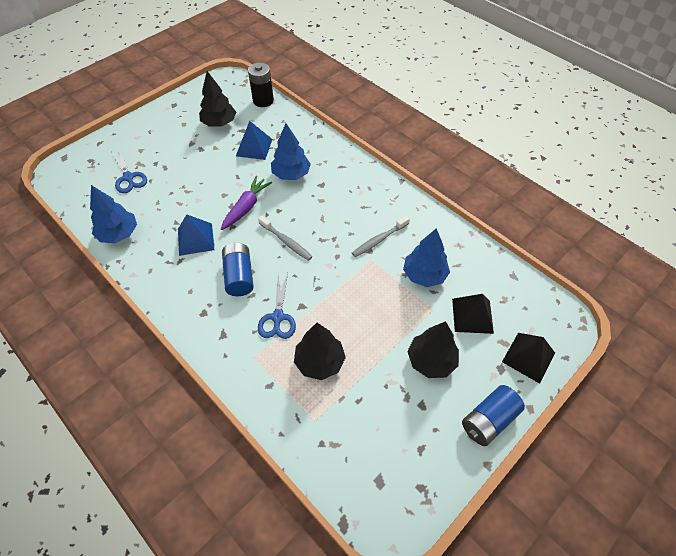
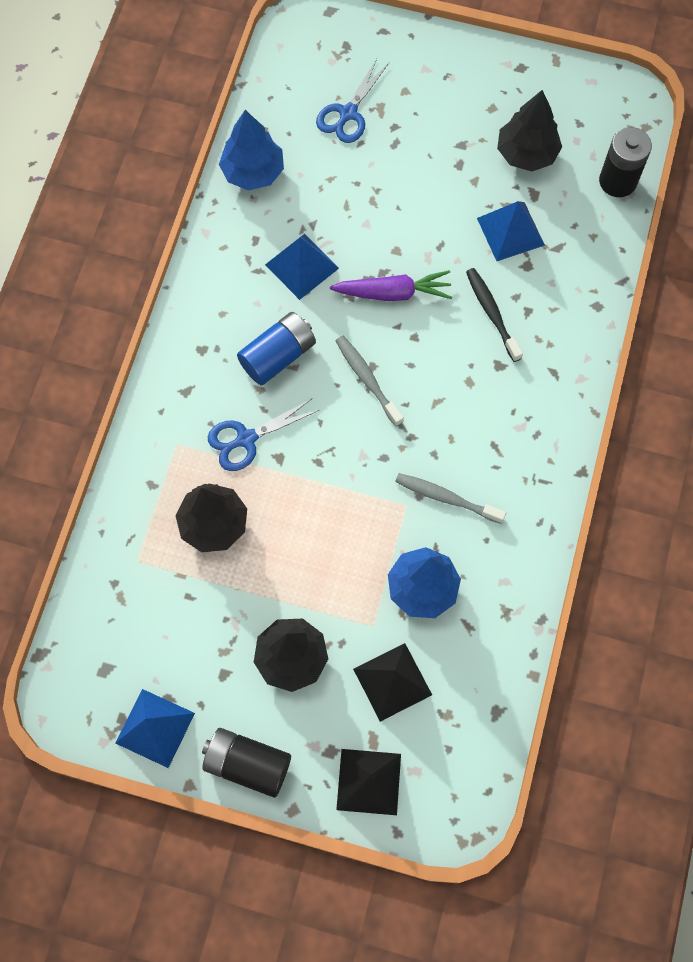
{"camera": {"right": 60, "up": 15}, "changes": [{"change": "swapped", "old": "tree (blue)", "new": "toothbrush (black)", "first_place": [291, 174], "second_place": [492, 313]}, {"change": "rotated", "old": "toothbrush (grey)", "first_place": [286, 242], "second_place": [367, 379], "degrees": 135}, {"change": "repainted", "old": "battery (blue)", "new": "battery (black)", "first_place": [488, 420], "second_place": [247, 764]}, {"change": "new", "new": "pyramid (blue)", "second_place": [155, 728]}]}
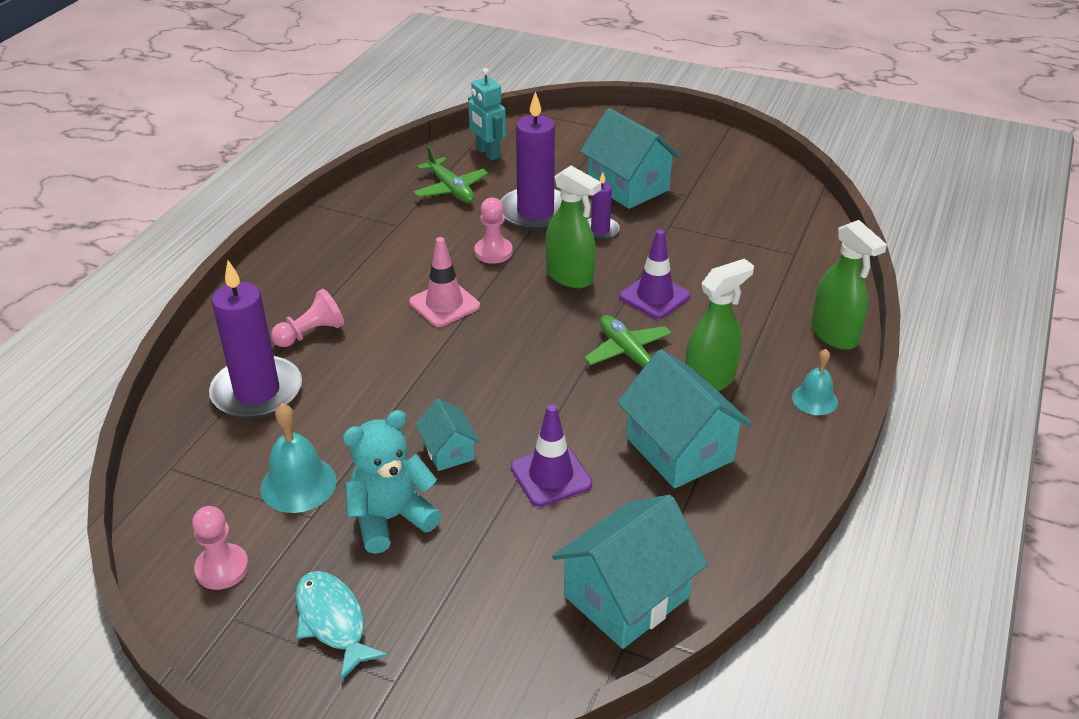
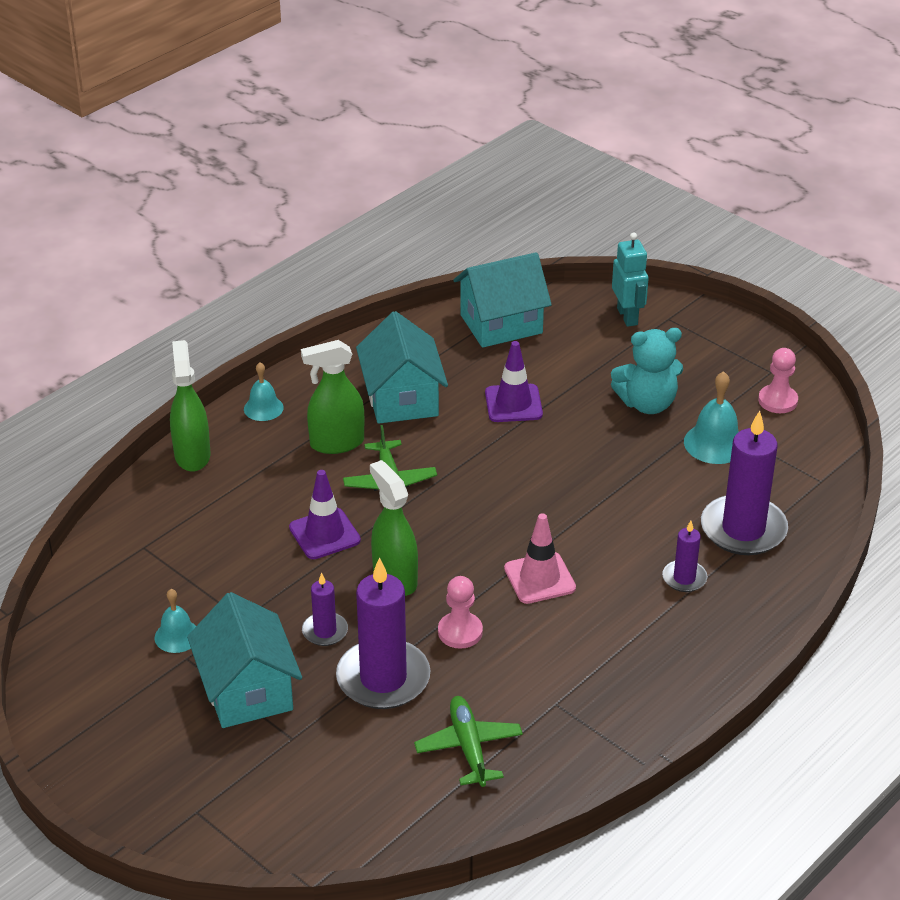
{"camera": {"right": -160, "up": 0}, "changes": [{"change": "shifted", "old": "robot (turquoise)", "first_place": [488, 153], "second_place": [627, 316]}, {"change": "swapped", "old": "pawn (pink)", "new": "candle (purple)", "first_place": [311, 333], "second_place": [684, 578]}, {"change": "gone", "old": "house (turquoise)", "first_place": [449, 451]}, {"change": "gone", "old": "fish (turquoise)", "first_place": [333, 621]}, {"change": "new", "new": "bell (turquoise)", "second_place": [177, 636]}]}
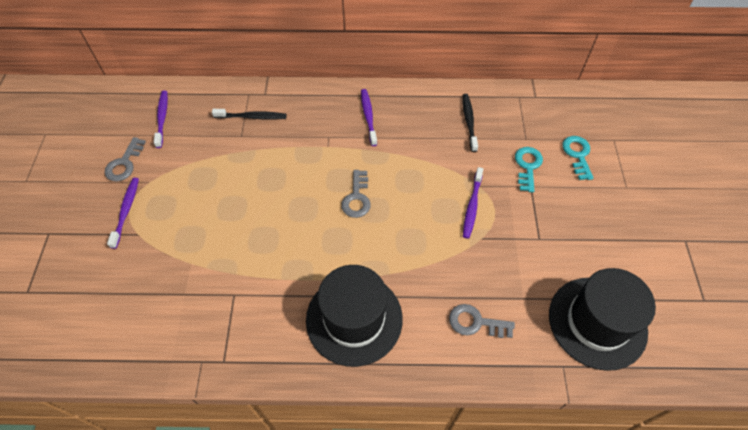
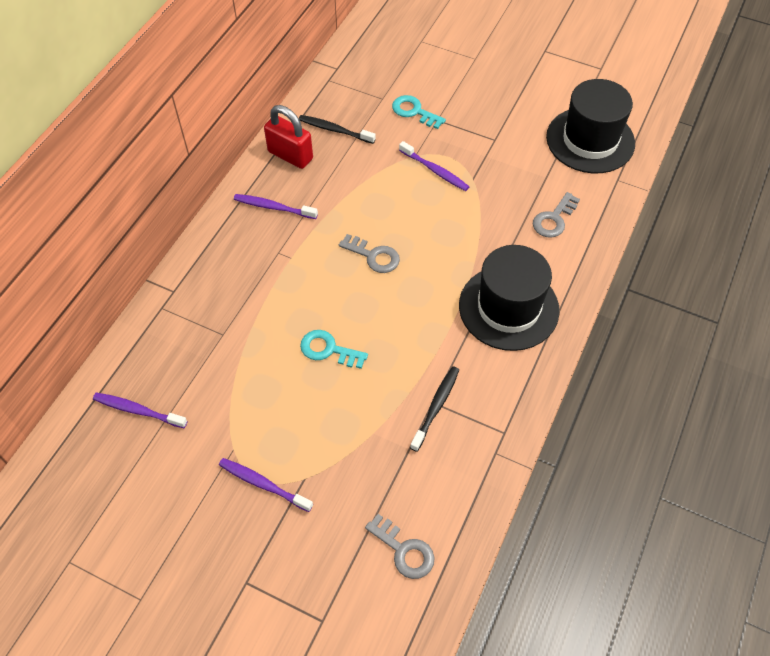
{"camera": {"right": -65, "up": 0}, "changes": [{"change": "shifted", "old": "toothbrush (black)", "first_place": [252, 117], "second_place": [436, 407]}, {"change": "shifted", "old": "key (turquoise)", "first_place": [577, 155], "second_place": [328, 349]}, {"change": "shifted", "old": "key (grey)", "first_place": [124, 163], "second_place": [404, 550]}, {"change": "new", "new": "padlock (red)", "second_place": [290, 155]}]}
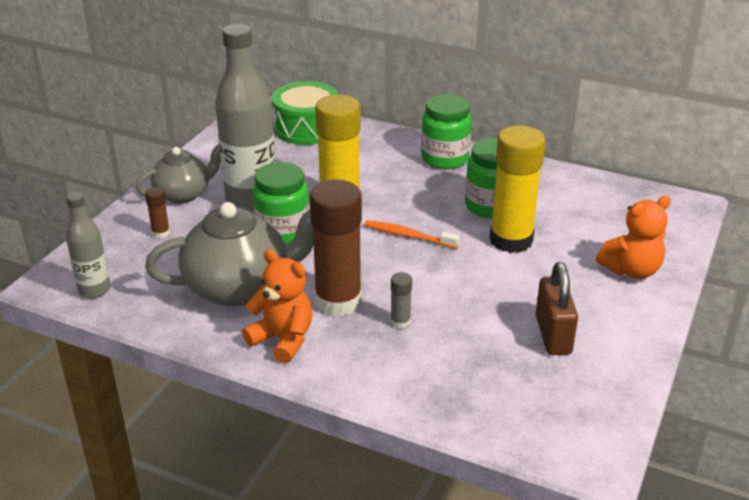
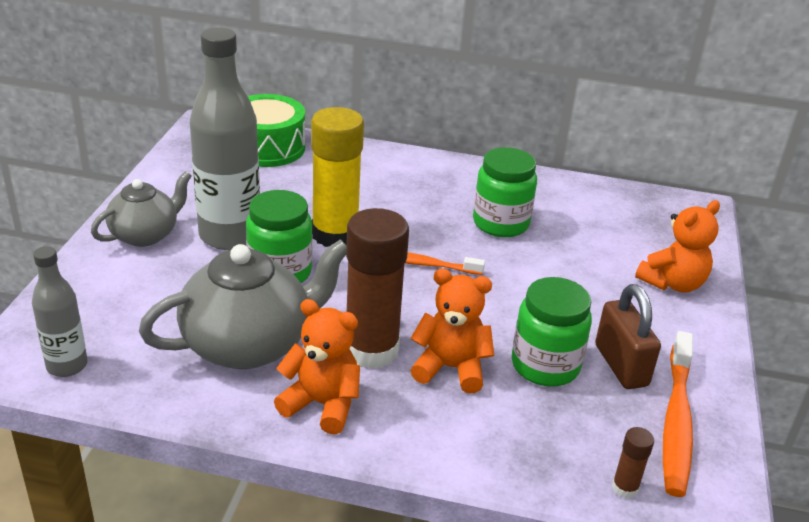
{"camera": {"right": -15, "up": 0}, "changes": [{"change": "shifted", "old": "jar (green)", "first_place": [445, 159], "second_place": [545, 365]}, {"change": "gone", "old": "glue stick (yellow)", "first_place": [511, 240]}, {"change": "shifted", "old": "glue stick (brown)", "first_place": [161, 233], "second_place": [625, 488]}, {"change": "swapped", "old": "glue stick (grey)", "new": "teddy bear (orange)", "first_place": [400, 322], "second_place": [451, 368]}, {"change": "new", "new": "toothbrush (orange)", "second_place": [676, 421]}]}
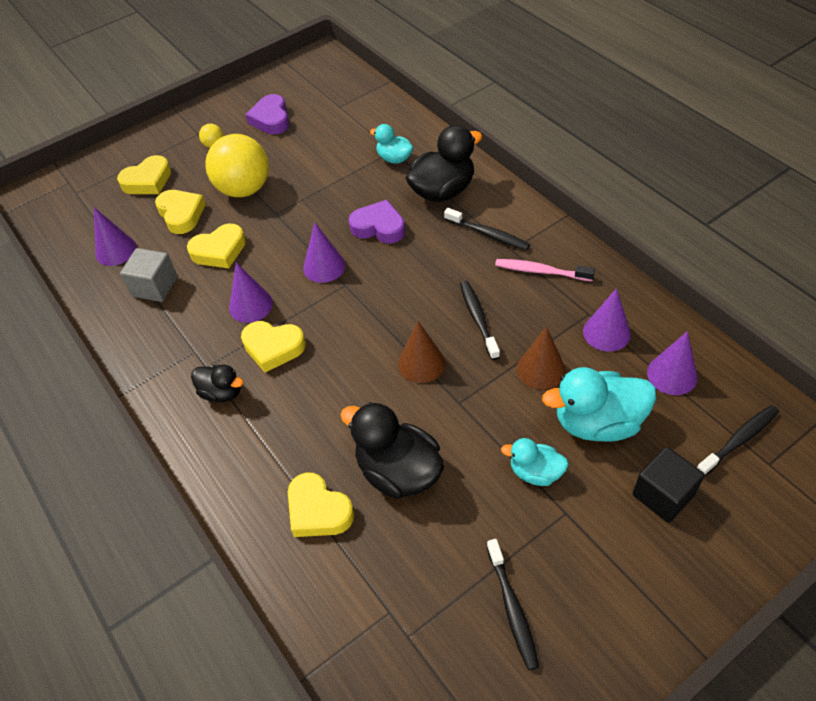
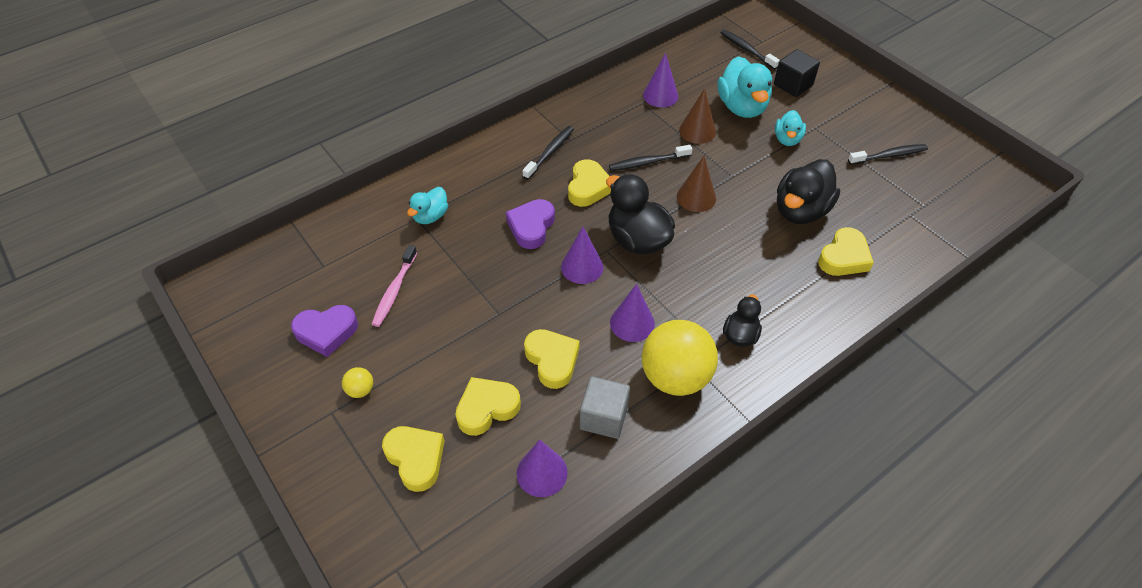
{"camera": {"right": -95, "up": 0}, "changes": [{"change": "shifted", "old": "duck (black)", "first_place": [442, 191], "second_place": [637, 240]}, {"change": "shifted", "old": "ball (yellow)", "first_place": [244, 189], "second_place": [675, 377]}, {"change": "shifted", "old": "toothbrush (pink)", "first_place": [541, 271], "second_place": [394, 290]}, {"change": "shifted", "old": "heart (yellow)", "first_place": [273, 348], "second_place": [588, 187]}, {"change": "gone", "old": "cone (purple)", "first_place": [672, 374]}]}
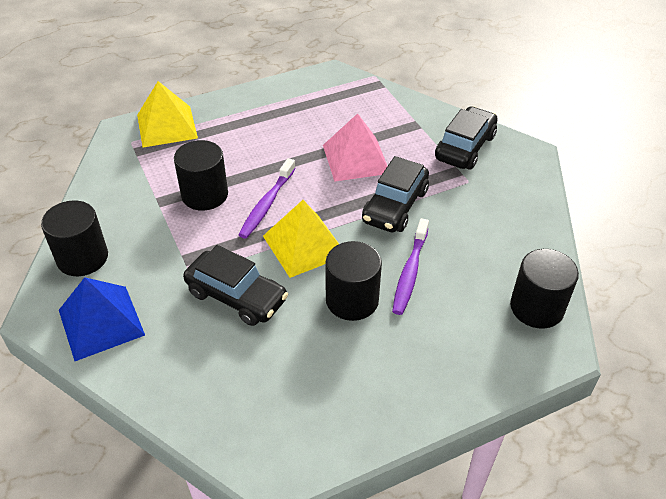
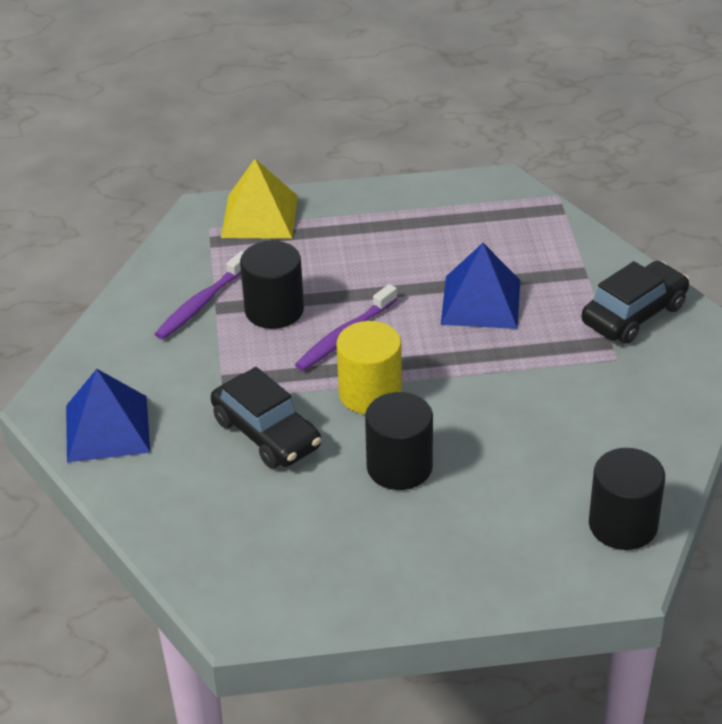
{"camera": {"right": 20, "up": -5}, "changes": [{"change": "repainted", "old": "pyramid (pink)", "new": "pyramid (blue)", "first_place": [356, 159], "second_place": [481, 302]}, {"change": "gone", "old": "car (black)", "first_place": [395, 206]}, {"change": "gone", "old": "cylinder (black)", "first_place": [82, 258]}, {"change": "swapped", "old": "pyramid (yellow)", "new": "cylinder (yellow)", "first_place": [304, 245], "second_place": [370, 393]}, {"change": "shifted", "old": "toothbrush (purple)", "first_place": [410, 272], "second_place": [201, 303]}]}
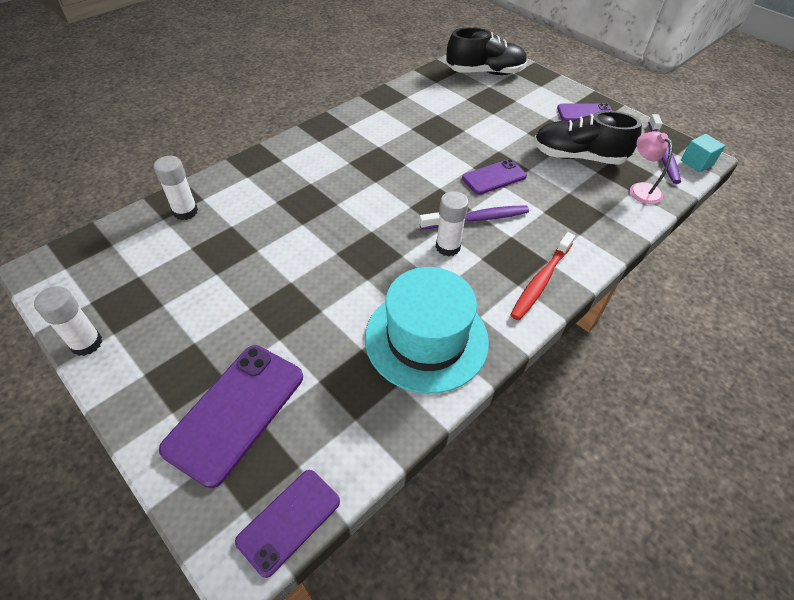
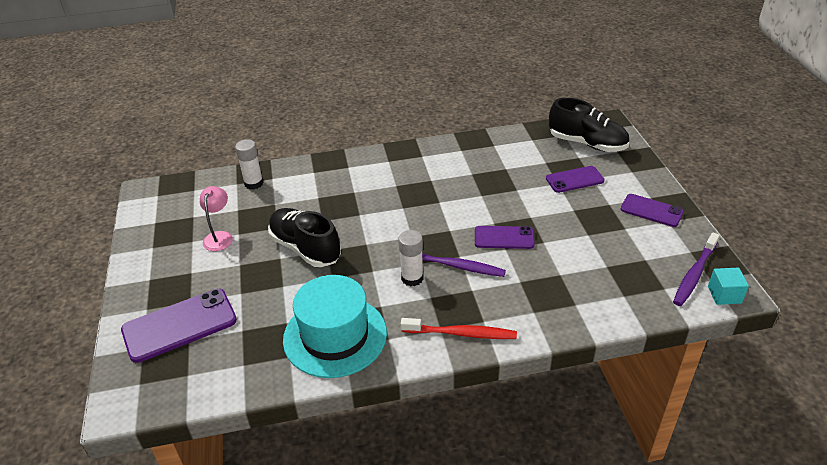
{"camera": {"right": 35, "up": -10}, "changes": [{"change": "shifted", "old": "shoe (black)", "first_place": [578, 157], "second_place": [305, 248]}, {"change": "shifted", "old": "lamp (pink)", "first_place": [640, 189], "second_place": [219, 236]}, {"change": "rotated", "old": "toothbrush (red)", "first_place": [541, 281], "second_place": [461, 333], "degrees": -150}, {"change": "gone", "old": "glue stick (white)", "first_place": [86, 343]}, {"change": "shifted", "old": "phone (purple)", "first_place": [289, 521], "second_place": [574, 179]}]}
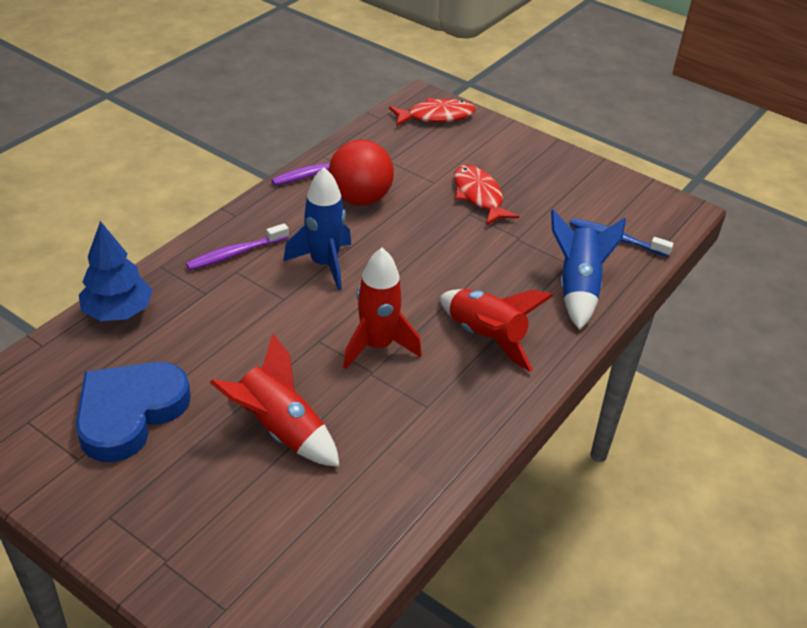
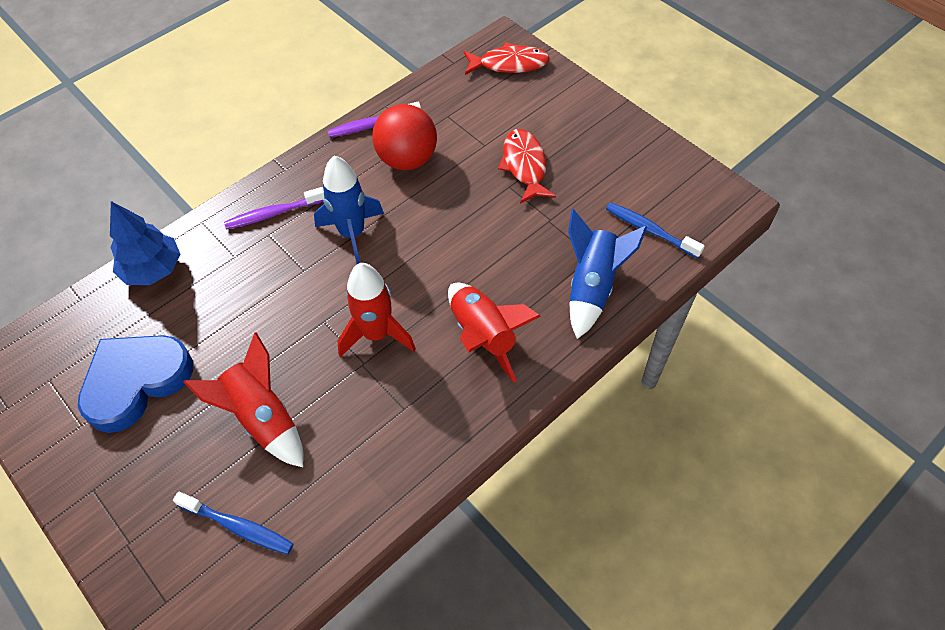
{"camera": {"right": 15, "up": 15}, "changes": [{"change": "new", "new": "toothbrush (blue)", "second_place": [238, 527]}]}
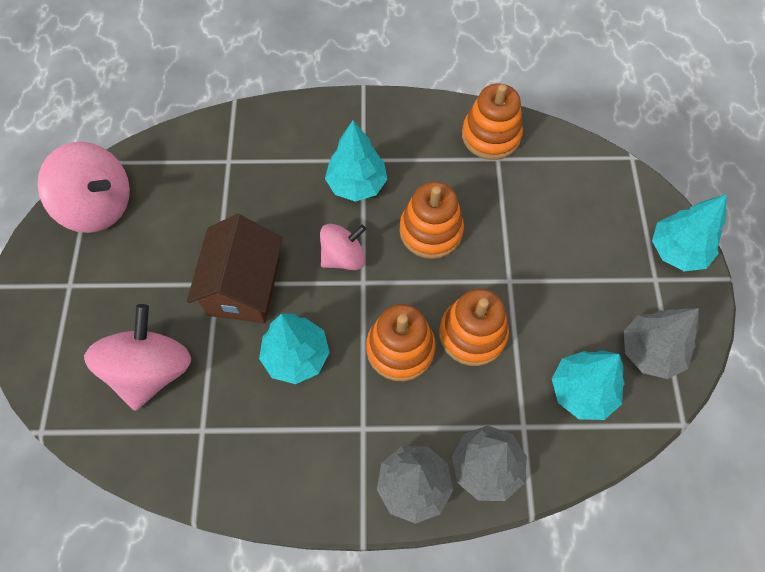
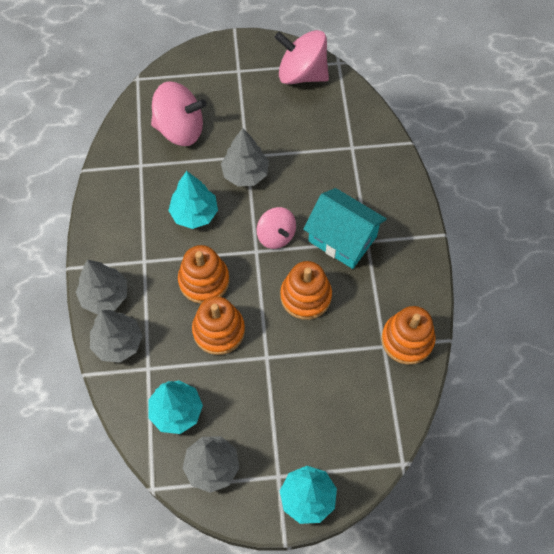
{"camera": {"right": 85, "up": 0}, "changes": [{"change": "swapped", "old": "tree (turquoise)", "new": "house (turquoise)", "first_place": [357, 184], "second_place": [342, 239]}, {"change": "rotated", "old": "spinning top (pink)", "first_place": [98, 206], "second_place": [302, 73], "degrees": 90}, {"change": "swapped", "old": "house (brown)", "new": "tree (grey)", "first_place": [244, 287], "second_place": [245, 173]}]}
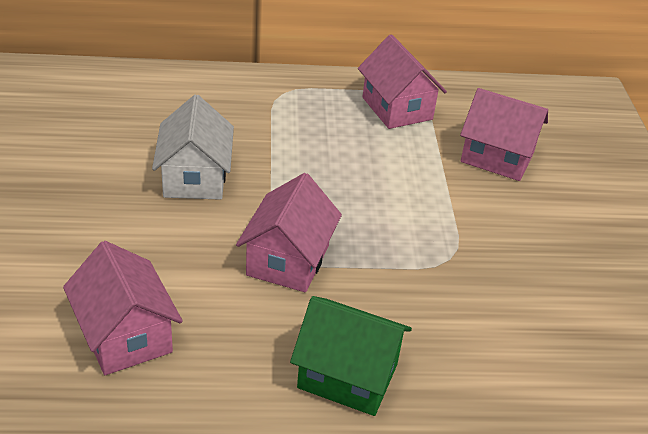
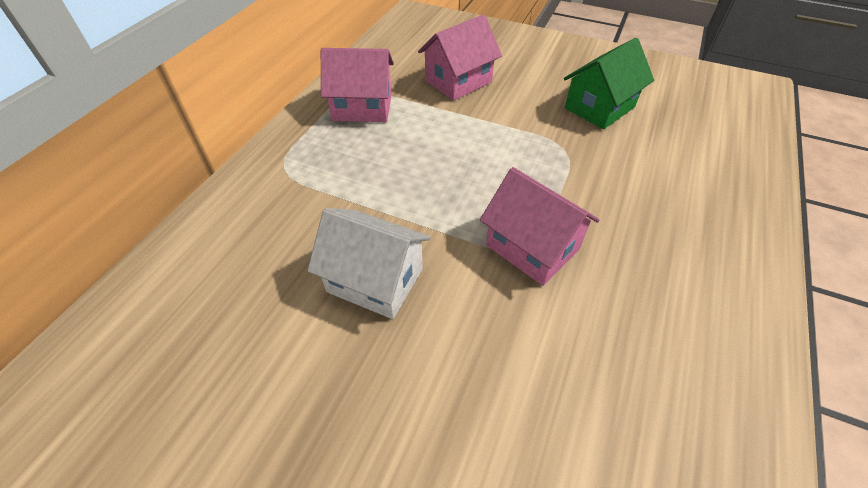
{"camera": {"right": -60, "up": 10}, "changes": [{"change": "gone", "old": "house (pink)", "first_place": [125, 335]}, {"change": "shifted", "old": "house (green)", "first_place": [347, 376], "second_place": [599, 107]}]}
